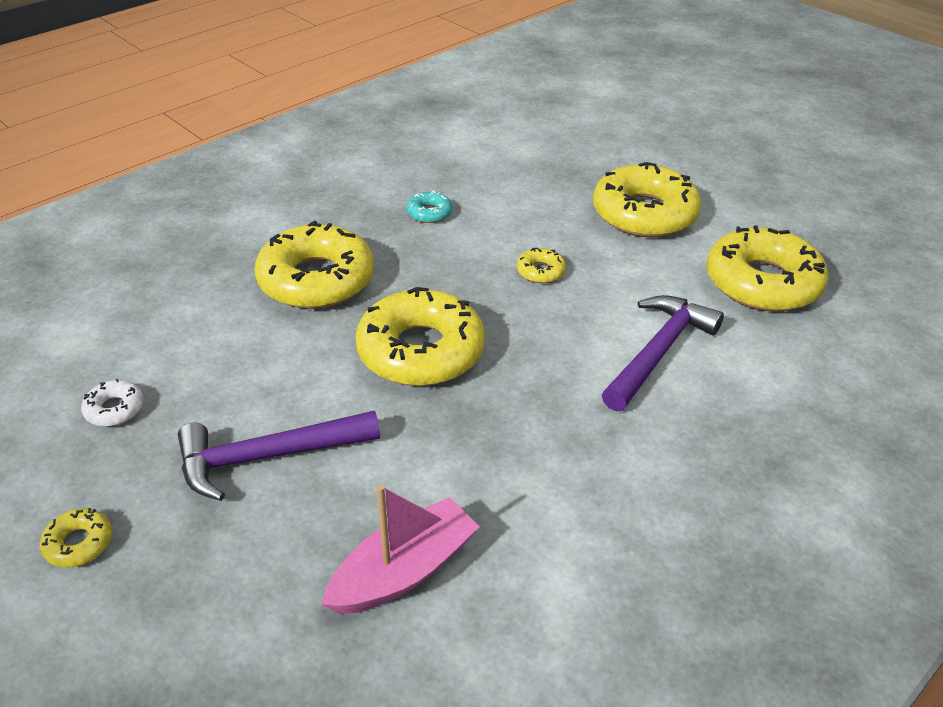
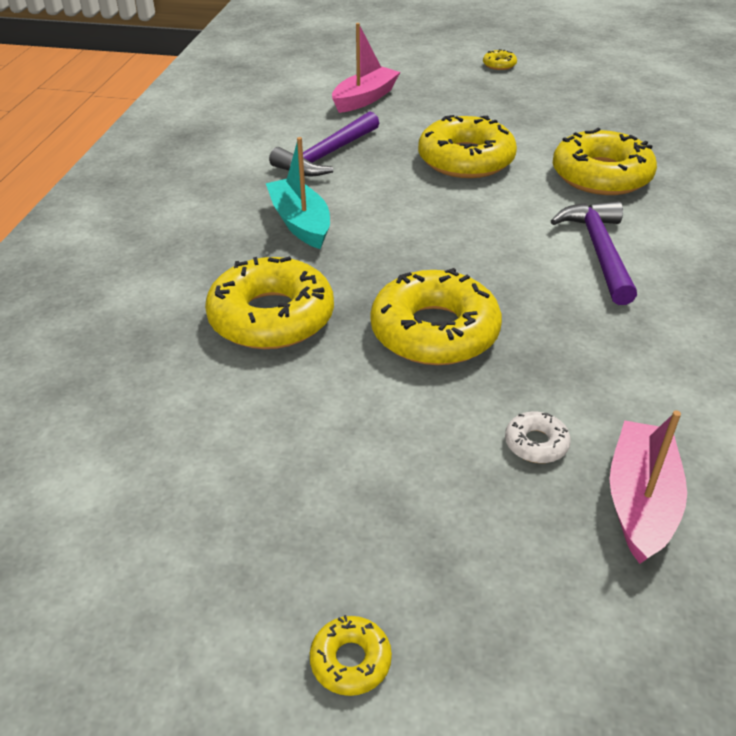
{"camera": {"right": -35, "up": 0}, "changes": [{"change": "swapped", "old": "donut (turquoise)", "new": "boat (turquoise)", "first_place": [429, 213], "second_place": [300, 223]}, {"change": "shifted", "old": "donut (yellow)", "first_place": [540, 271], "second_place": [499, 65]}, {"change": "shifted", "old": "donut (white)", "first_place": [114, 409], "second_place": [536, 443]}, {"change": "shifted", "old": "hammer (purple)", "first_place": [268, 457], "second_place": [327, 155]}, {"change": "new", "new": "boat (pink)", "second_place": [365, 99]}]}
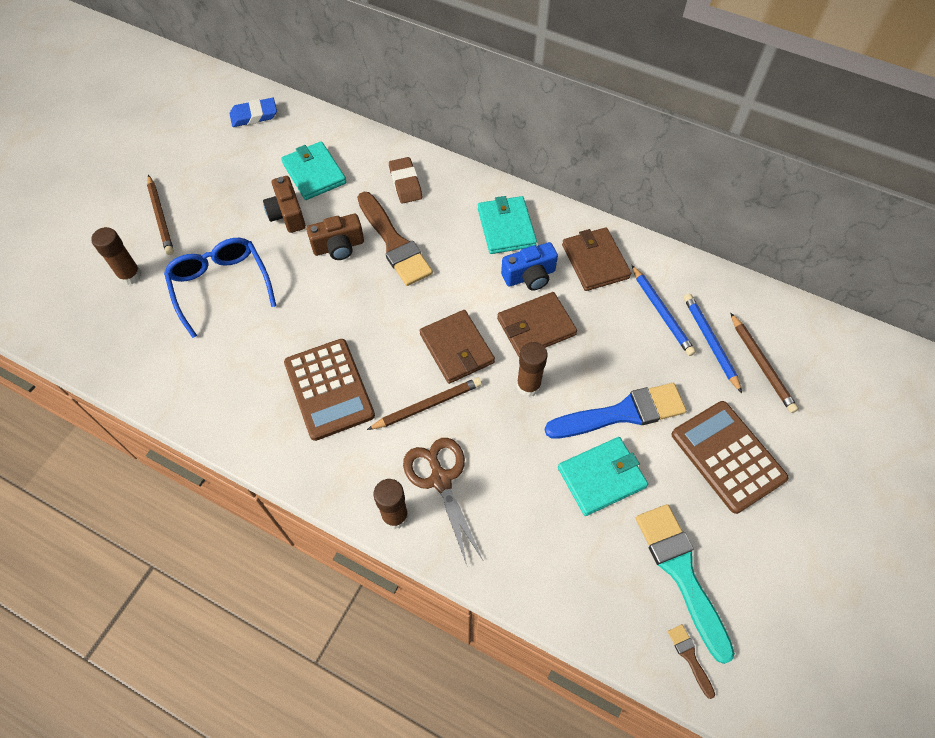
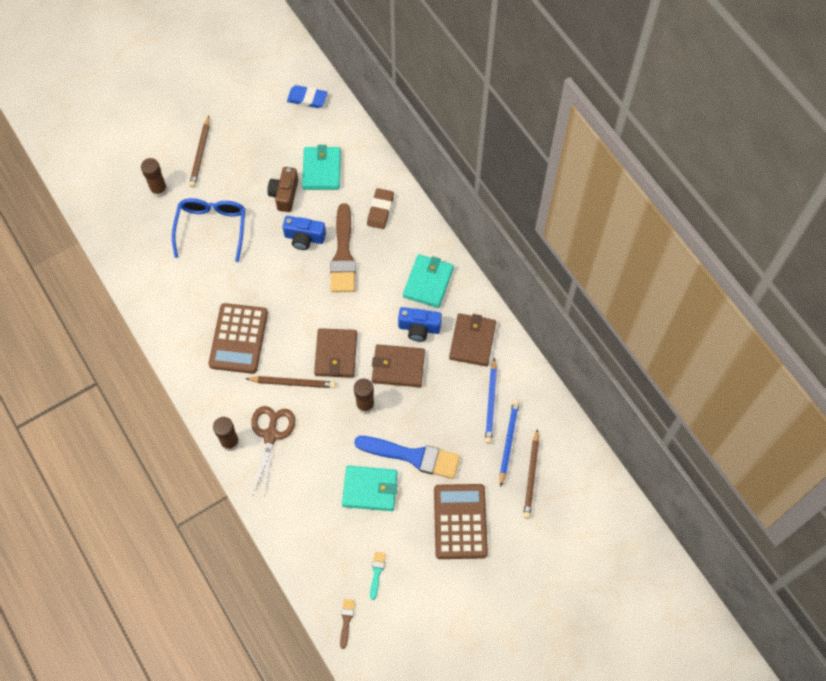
{"camera": {"right": 30, "up": 5}, "changes": [{"change": "repainted", "old": "camera (brown)", "new": "camera (blue)", "first_place": [338, 247], "second_place": [304, 238]}, {"change": "scaled", "old": "brush (turquoise)", "first_place": [681, 573], "second_place": [377, 572], "factor": 0.43}]}
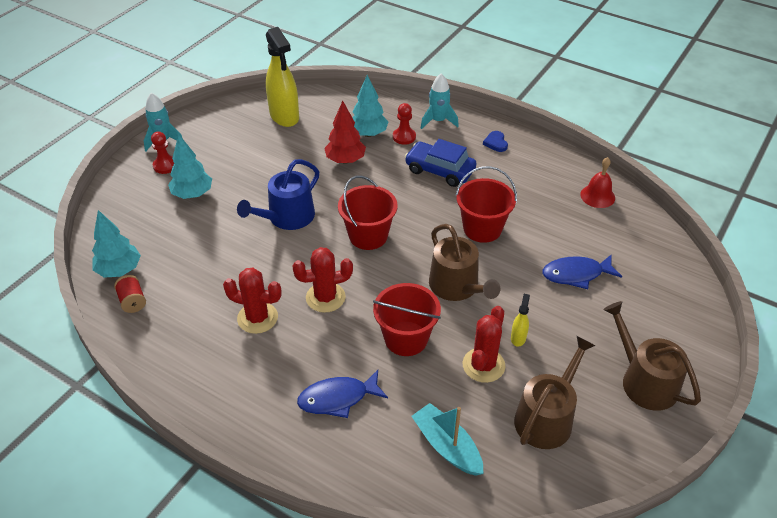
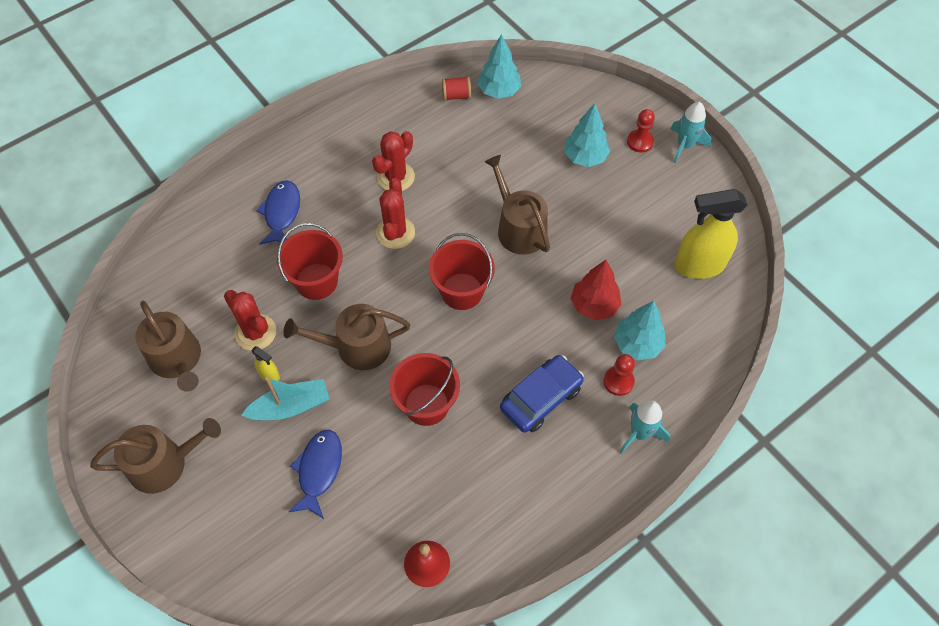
{"camera": {"right": 110, "up": 15}, "changes": [{"change": "gone", "old": "heart (blue)", "first_place": [496, 143]}, {"change": "repainted", "old": "watering can (blue)", "new": "watering can (brown)", "first_place": [287, 217], "second_place": [518, 227]}, {"change": "shifted", "old": "boat (turquoise)", "first_place": [447, 446], "second_place": [291, 406]}]}
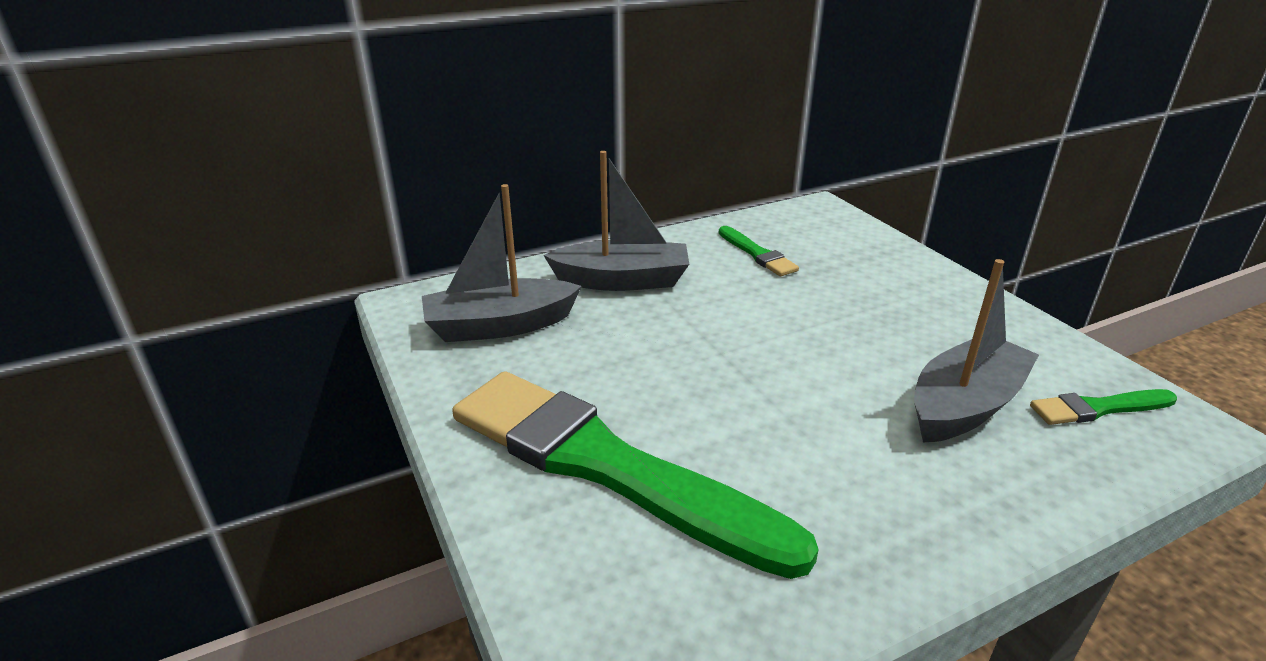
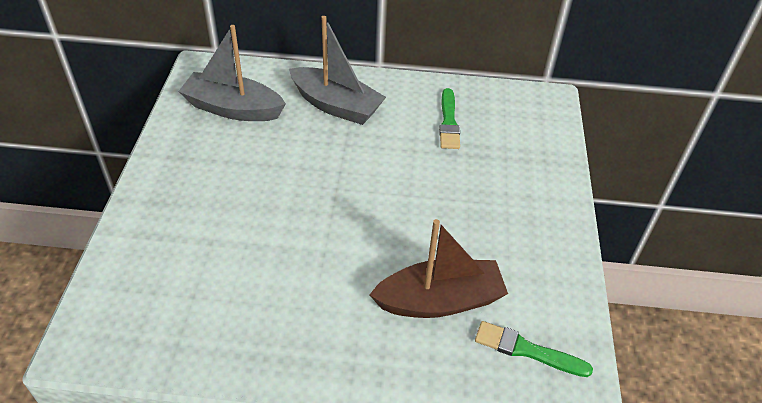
{"camera": {"right": 30, "up": 15}, "changes": [{"change": "repainted", "old": "boat (grey)", "new": "boat (brown)", "first_place": [964, 405], "second_place": [439, 300]}, {"change": "gone", "old": "brush (green)", "first_place": [607, 466]}]}
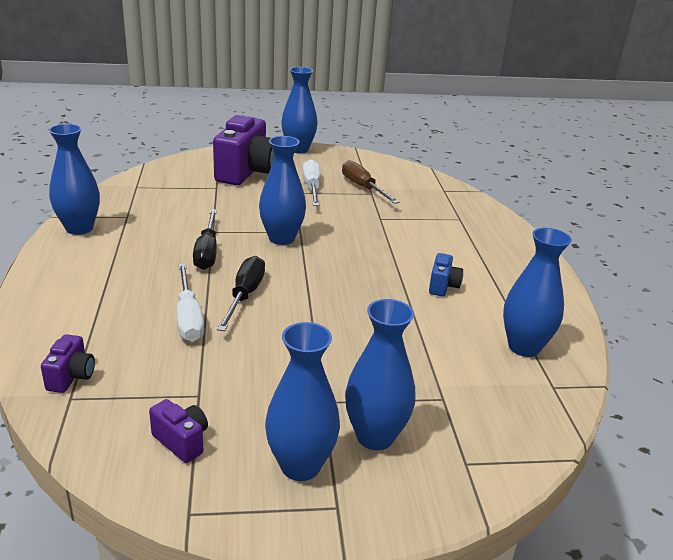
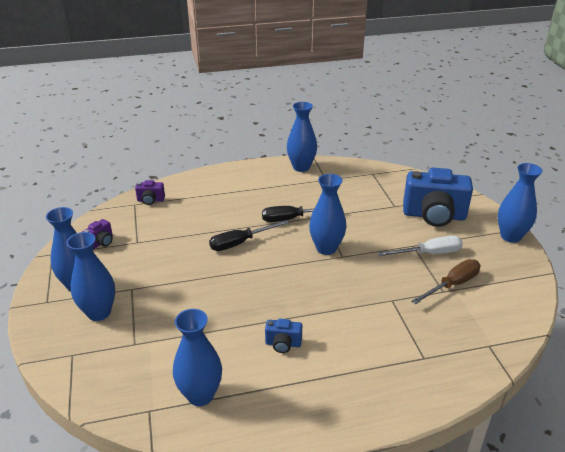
{"camera": {"right": 85, "up": 5}, "changes": [{"change": "repainted", "old": "camera (purple)", "new": "camera (blue)", "first_place": [247, 173], "second_place": [434, 216]}, {"change": "rotated", "old": "screwdriver (black)", "first_place": [244, 295], "second_place": [240, 243], "degrees": 150}, {"change": "gone", "old": "screwdriver (white)", "first_place": [188, 317]}]}
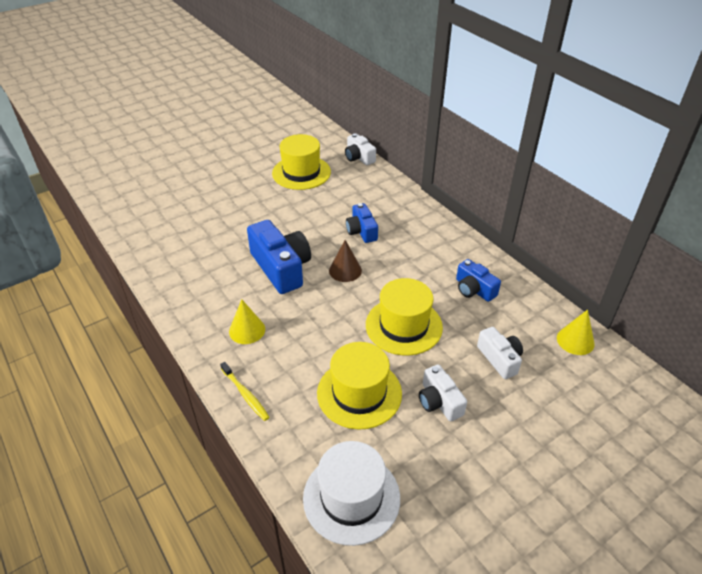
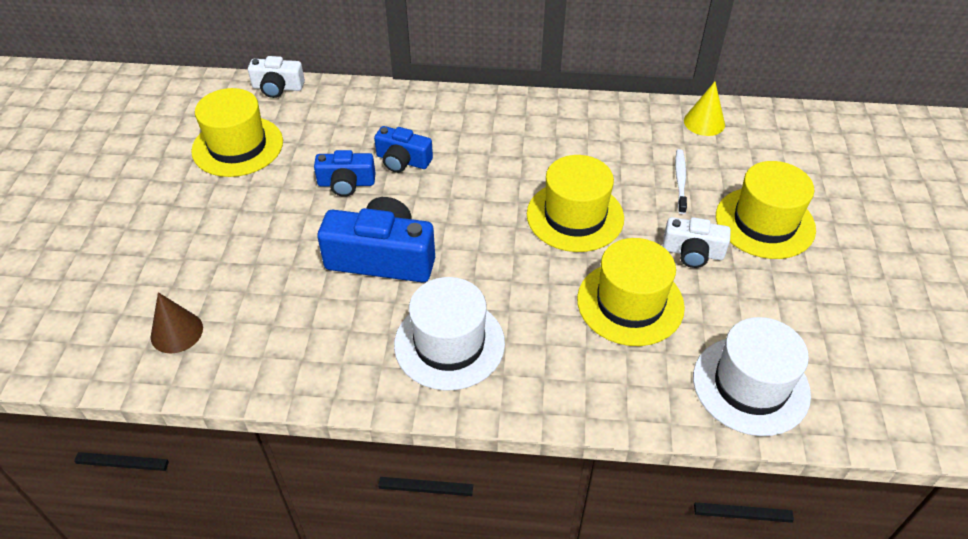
{"camera": {"right": -50, "up": 5}, "changes": [{"change": "shifted", "old": "cone (brown)", "first_place": [345, 270], "second_place": [176, 332]}, {"change": "shifted", "old": "camera (blue)", "first_place": [474, 289], "second_place": [346, 183]}, {"change": "swapped", "old": "cone (yellow)", "new": "hat (white)", "first_place": [247, 330], "second_place": [449, 343]}, {"change": "swapped", "old": "camera (white)", "new": "toothbrush (white)", "first_place": [499, 359], "second_place": [680, 180]}, {"change": "gone", "old": "toothbrush (yellow)", "first_place": [245, 395]}, {"change": "new", "new": "hat (yellow)", "second_place": [765, 222]}]}
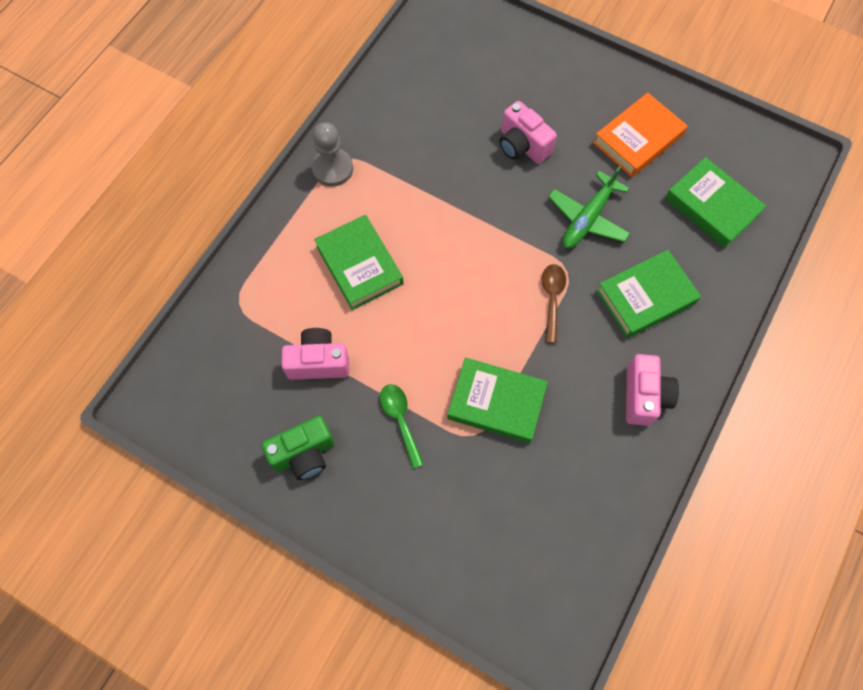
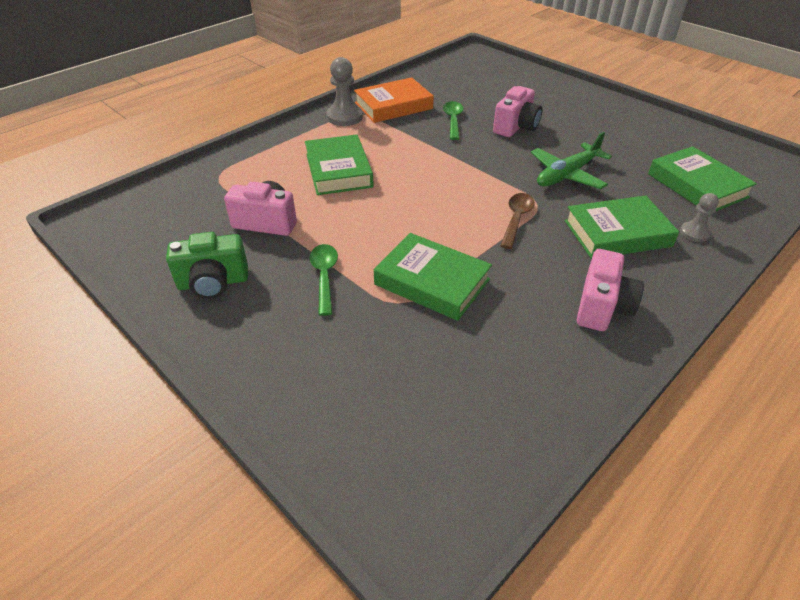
{"camera": {"right": 15, "up": -25}, "changes": [{"change": "shifted", "old": "book (orange)", "first_place": [638, 139], "second_place": [393, 106]}, {"change": "rotated", "old": "camera (pink)", "first_place": [522, 145], "second_place": [516, 127], "degrees": -120}, {"change": "new", "new": "spoon (green)", "second_place": [453, 120]}, {"change": "new", "new": "pawn (grey)", "second_place": [694, 233]}]}
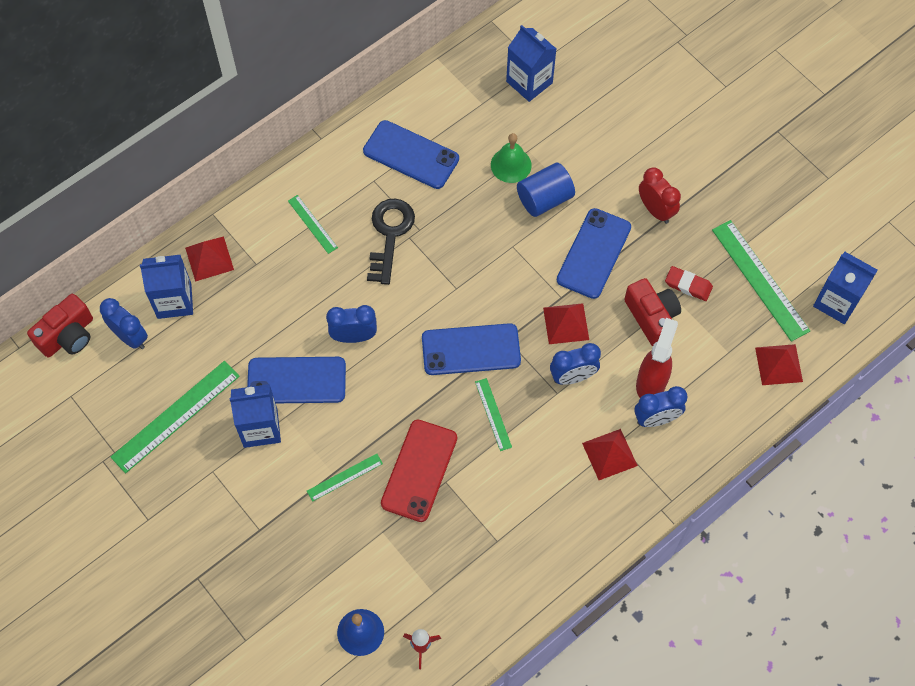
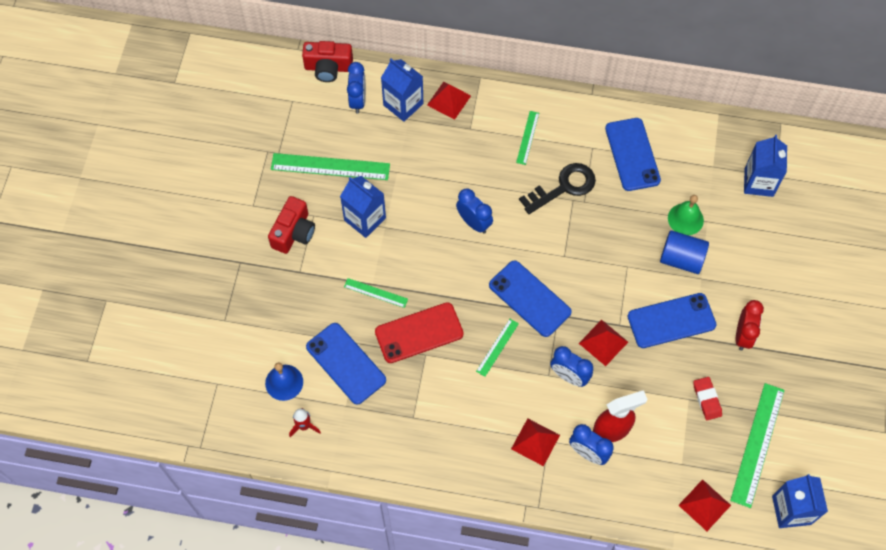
{"camera": {"right": 50, "up": 0}, "changes": [{"change": "shifted", "old": "camera (red)", "first_place": [652, 317], "second_place": [294, 232]}, {"change": "shifted", "old": "phone (blue)", "first_place": [296, 380], "second_place": [346, 363]}]}
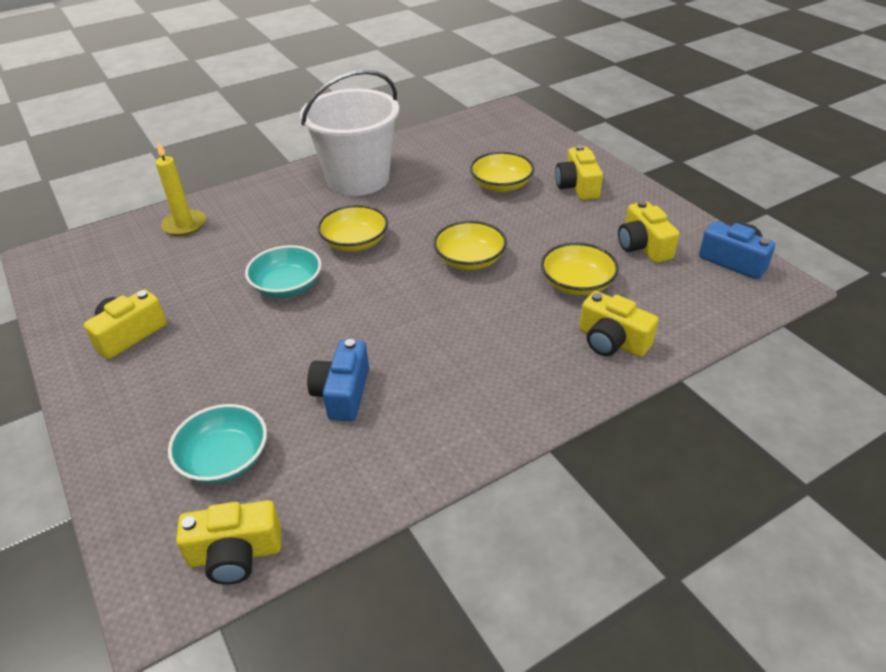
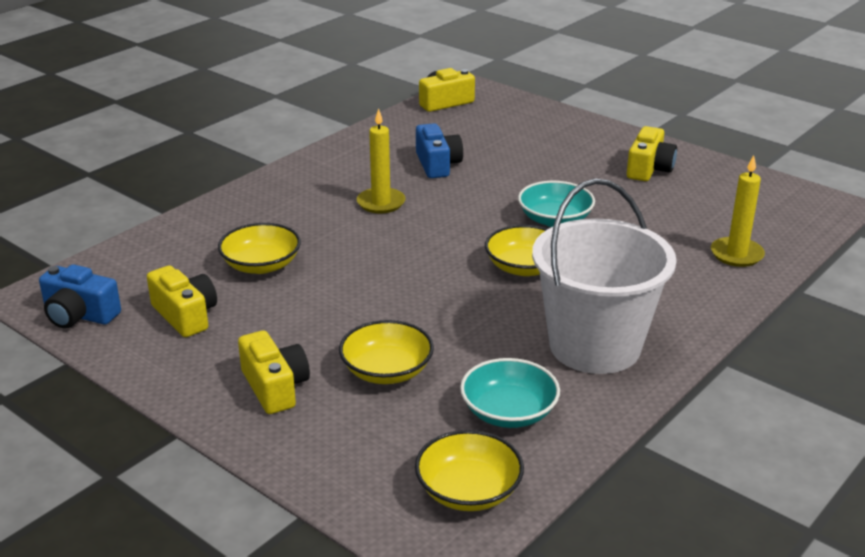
{"camera": {"right": 160, "up": -10}, "changes": [{"change": "shifted", "old": "bowl (yellow)", "first_place": [470, 260], "second_place": [468, 491]}, {"change": "gone", "old": "camera (yellow)", "first_place": [612, 341]}, {"change": "shifted", "old": "bowl (turquoise)", "first_place": [224, 459], "second_place": [509, 412]}, {"change": "new", "new": "candle (yellow)", "second_place": [381, 203]}]}
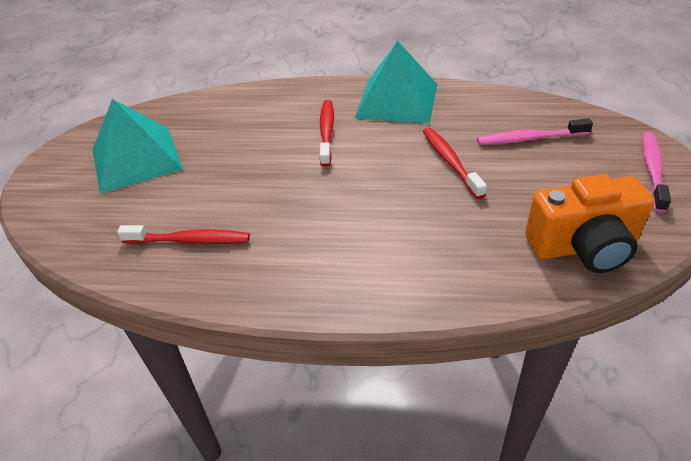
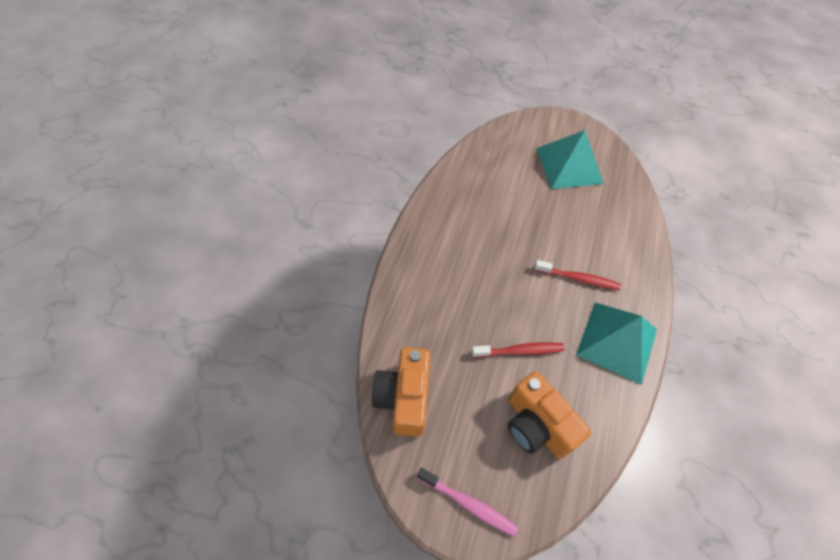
{"camera": {"right": 95, "up": 15}, "changes": [{"change": "swapped", "old": "toothbrush (pink)", "new": "camera (orange)", "first_place": [529, 139], "second_place": [536, 425]}, {"change": "gone", "old": "toothbrush (red)", "first_place": [189, 240]}]}
